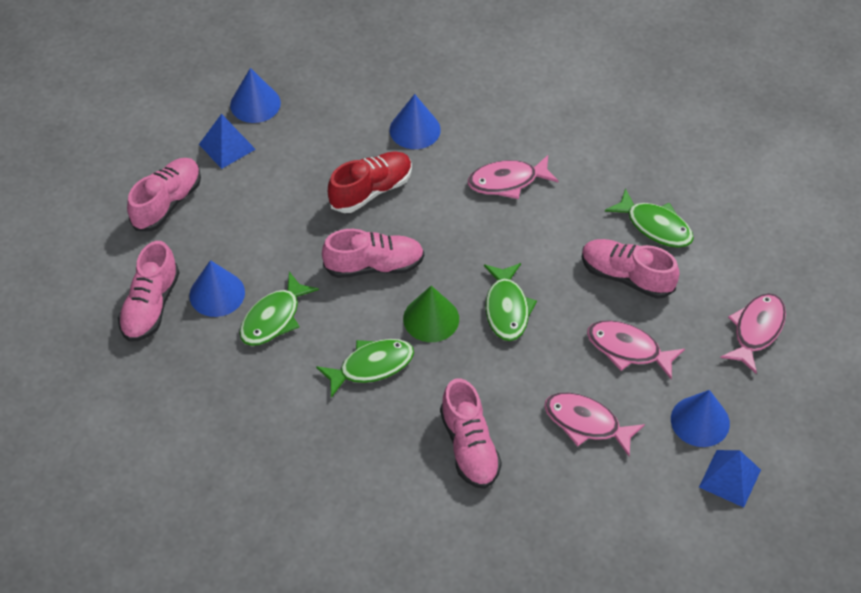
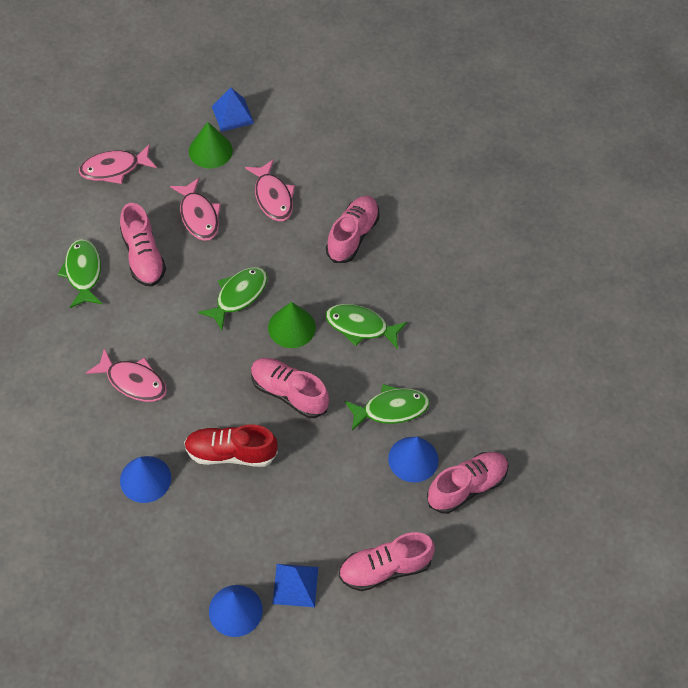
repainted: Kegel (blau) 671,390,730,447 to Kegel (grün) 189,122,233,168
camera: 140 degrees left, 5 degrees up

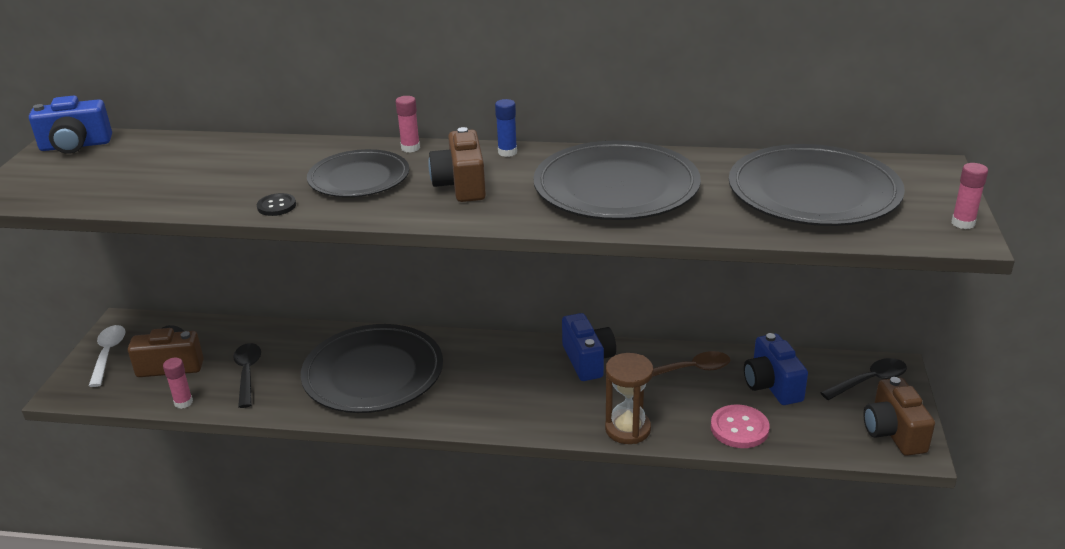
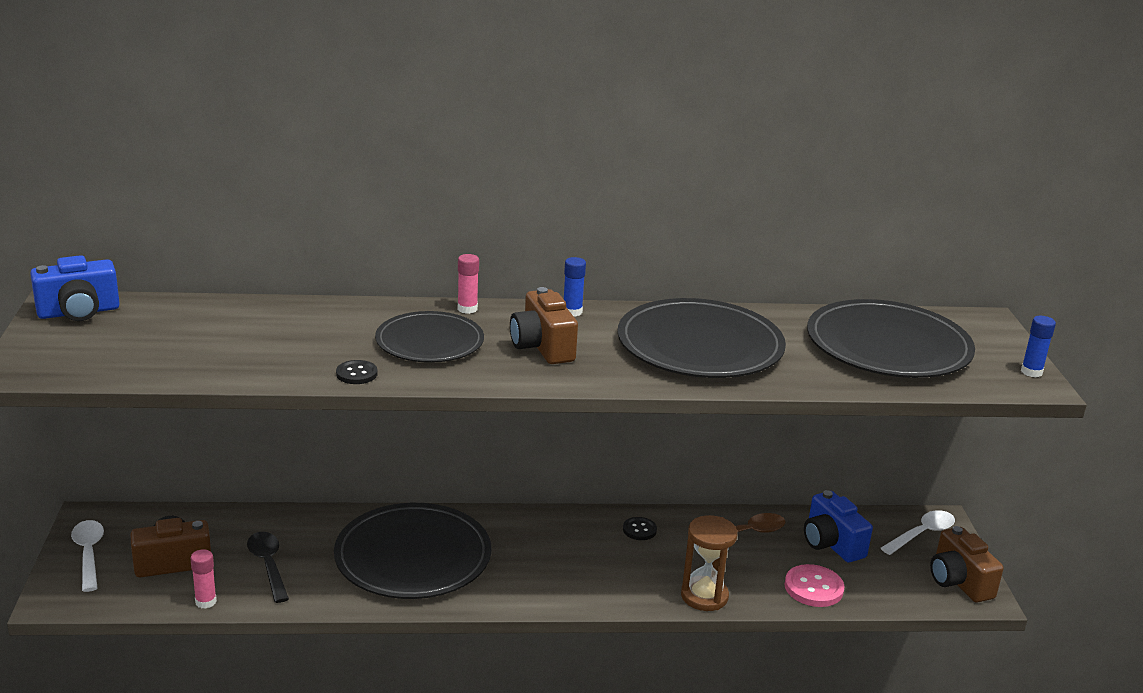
swapped: Kamera (blau) 562,313,616,381 to Knopf (schwarz) 623,517,657,540
repainted: Löffel (schwarz) 820,358,907,400 to Löffel (weiß) 881,510,955,555; Klebestift (rosa) 952,163,988,229 to Klebestift (blau) 1021,316,1056,377
camera: 15 degrees left, 5 degrees down

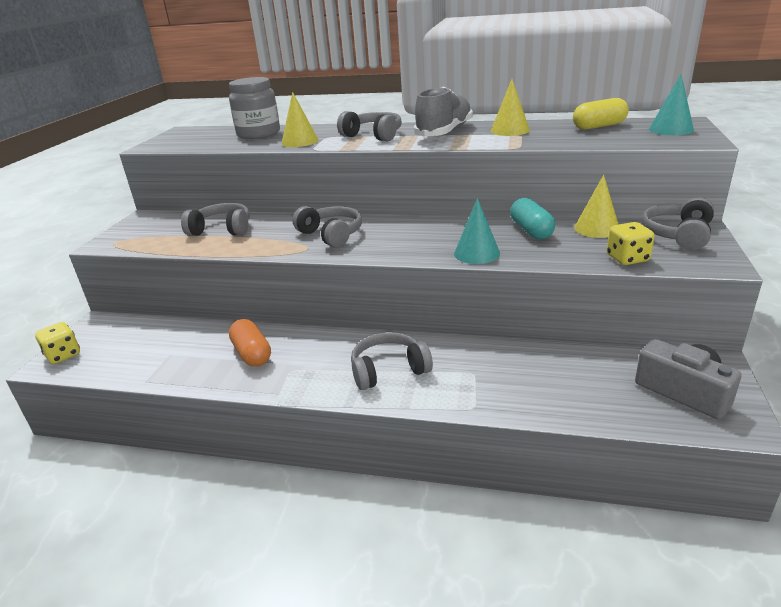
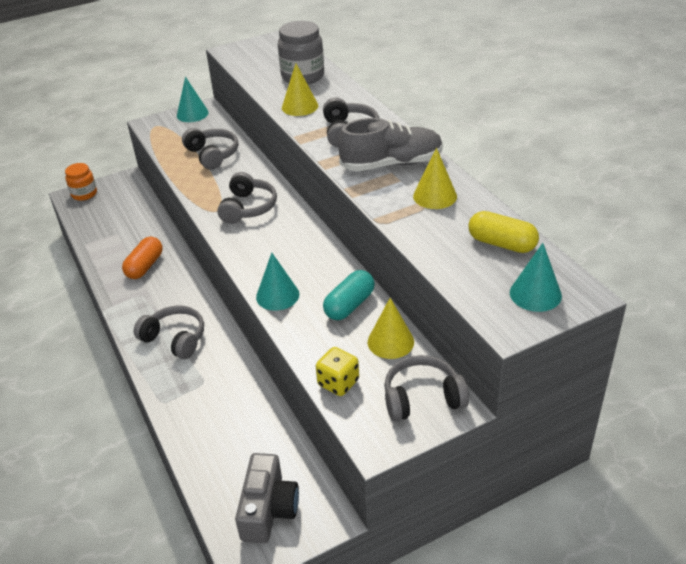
new: Kegel (türkis) 177,76,209,122
swapped: Spielwürfel (gelb) 35,322,80,364 to Einmachglas (orange) 65,163,97,201
camera: 50 degrees right, 10 degrees up

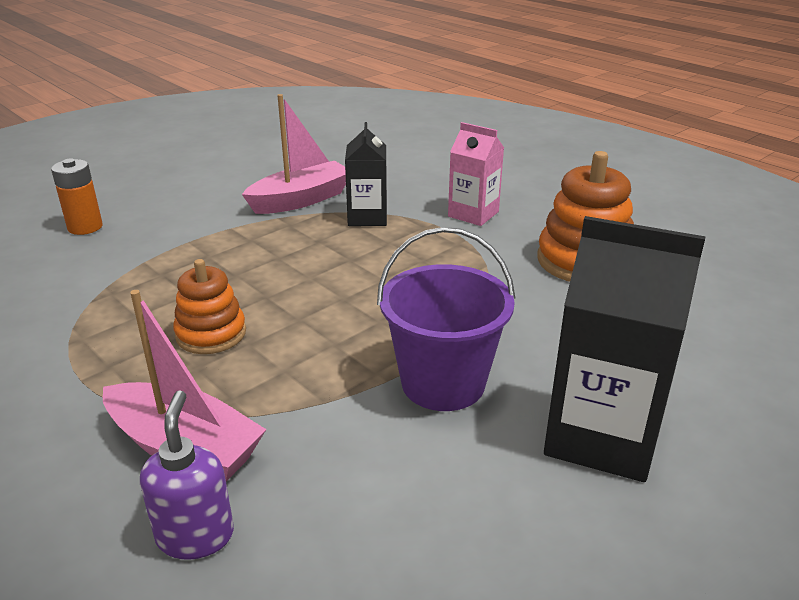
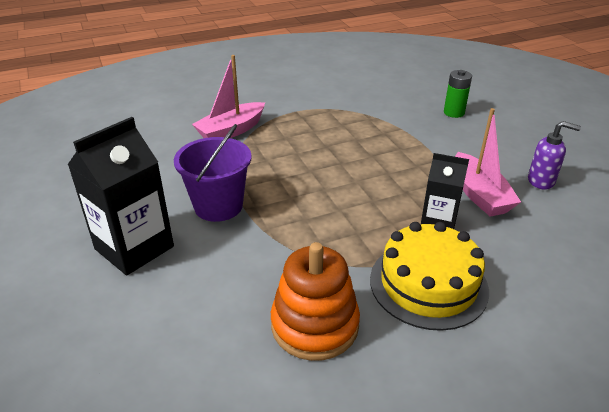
gone: Stapelspielzeug (orange) 173,259,246,354
shifted: Seifenspender (lila) 140,390,234,560 to 528,121,581,190
swapped: Getränkekarton (rosa) 448,122,504,226 to Kuchen (gelb) 370,222,489,331
repainted: Batterie (orange) 51,158,103,235 to Batterie (grün) 444,70,472,118
camera: 110 degrees right, 5 degrees up

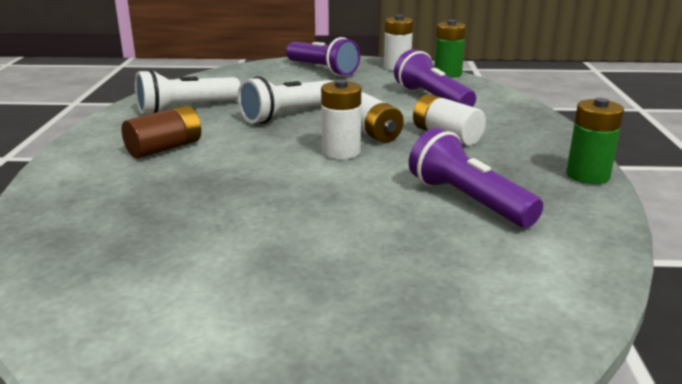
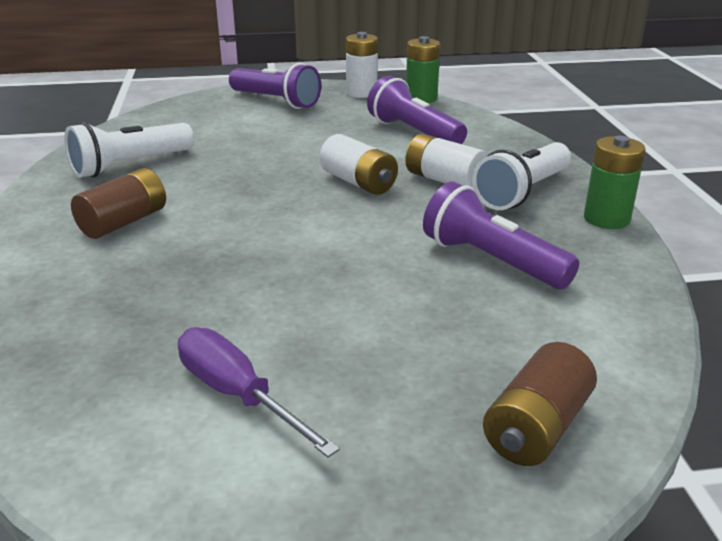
gone: Batterie (weiß) 321,79,361,159
new: Schraubenzieher (lila) 178,327,340,457; Batterie (braun) 483,342,597,466
shifted: Taschenlampe (weiß) 238,76,333,124 to 472,142,571,210
camera: 10 degrees left, 5 degrees up

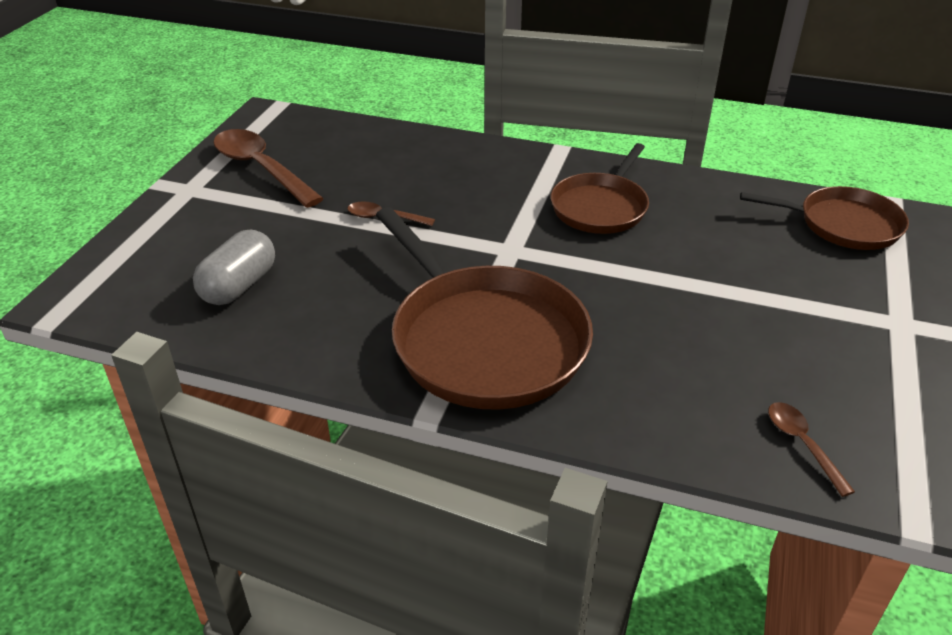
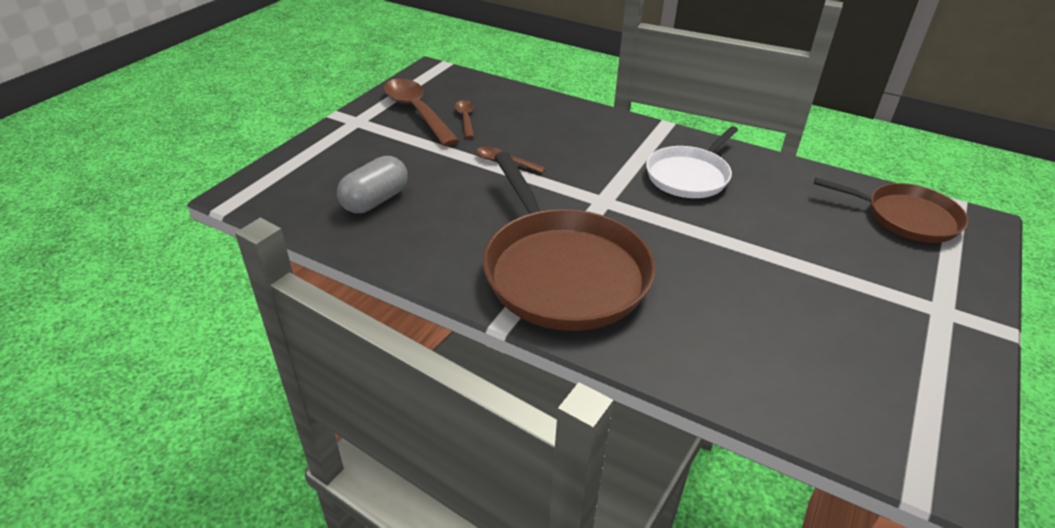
shifted: Löffel (braun) 768,402,855,497 to 454,100,474,138
repainted: Pfanne (braun) 551,143,649,234 to Pfanne (weiß) 646,126,738,198
camera: 10 degrees right, 0 degrees up

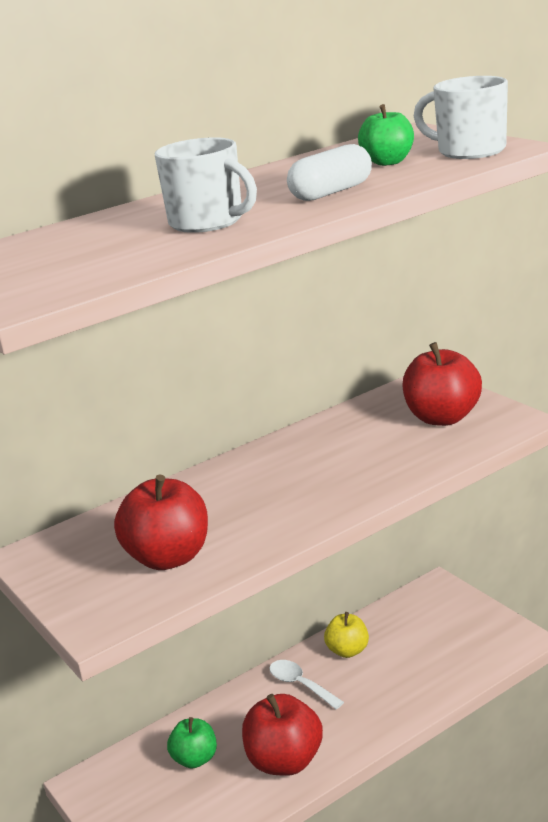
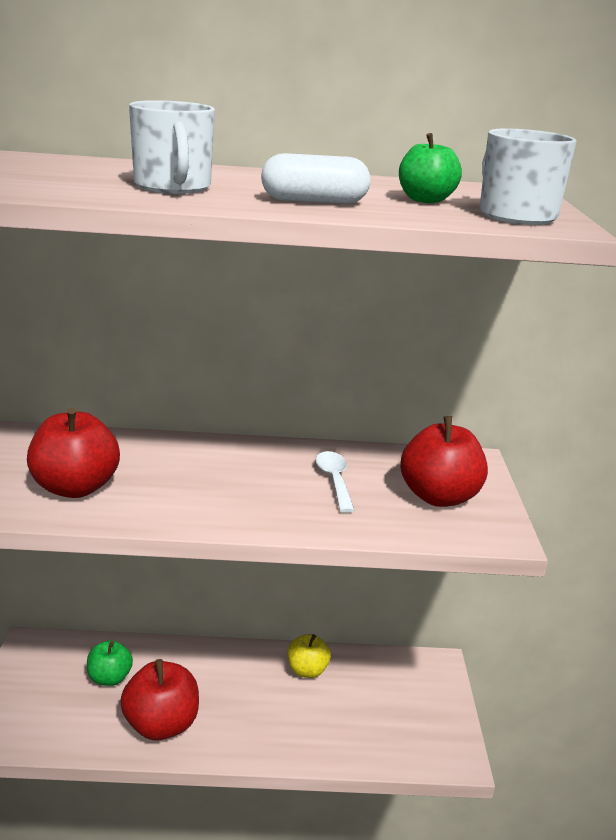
shifted: Löffel (weiß) 269,660,344,709 to 316,451,355,513
camera: 30 degrees right, 0 degrees up

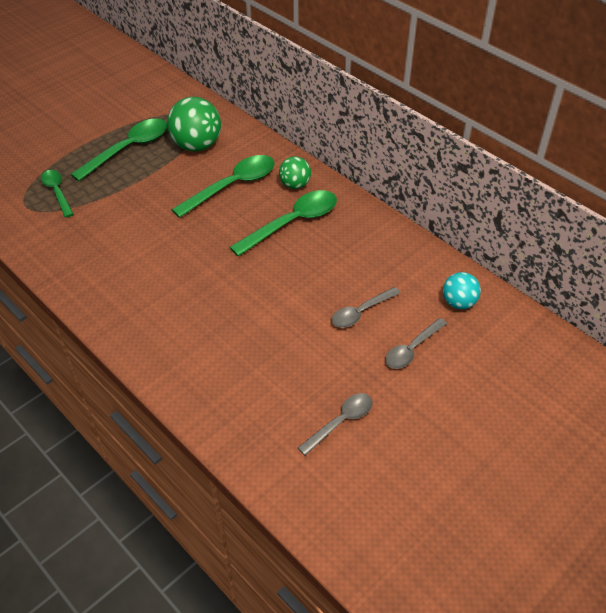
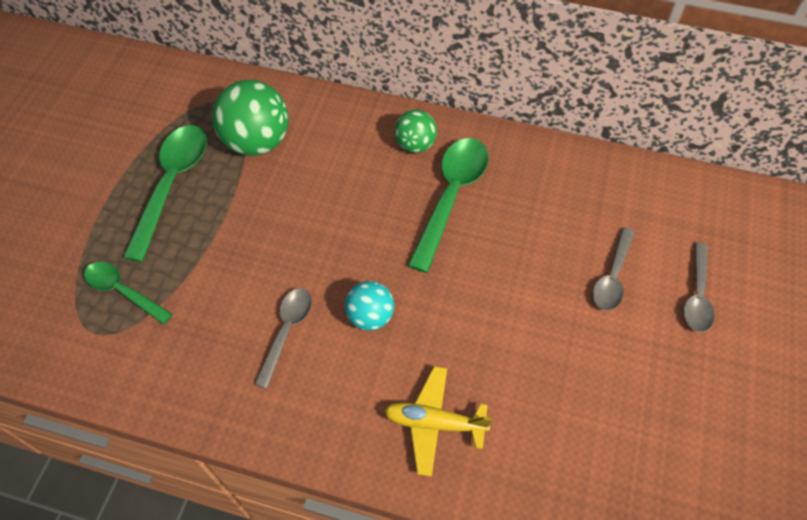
gone: Löffel (grün) 171,155,275,218
new: Flugzeug (gelb) 384,366,492,477
shifted: Löffel (grau) 298,393,373,456 to 254,288,312,389; Ball (türkis) 443,272,481,309 to 345,281,394,331
camera: 30 degrees left, 10 degrees up

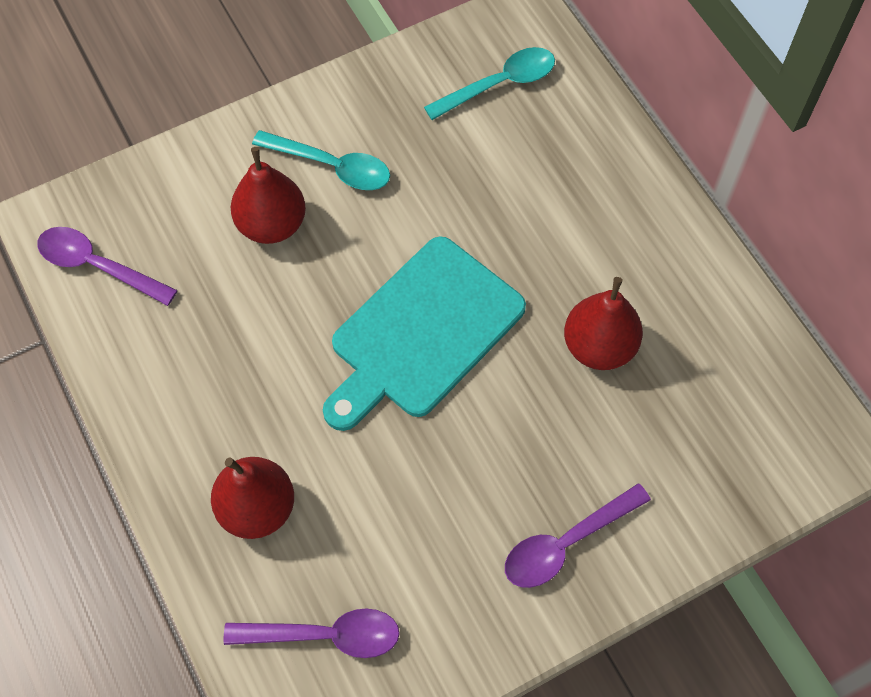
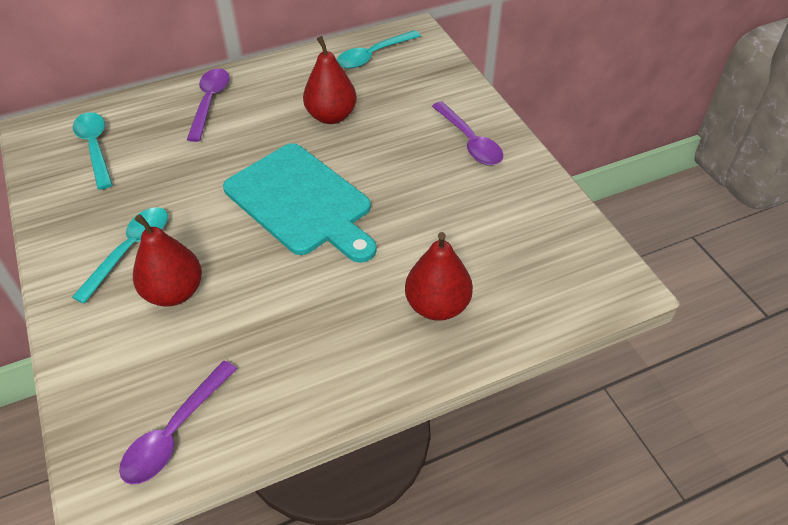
new: Löffel (türkis) 336,30,421,69
shifted: Löffel (lila) 224,609,400,658 to 187,68,230,142
camera: 85 degrees left, 15 degrees down

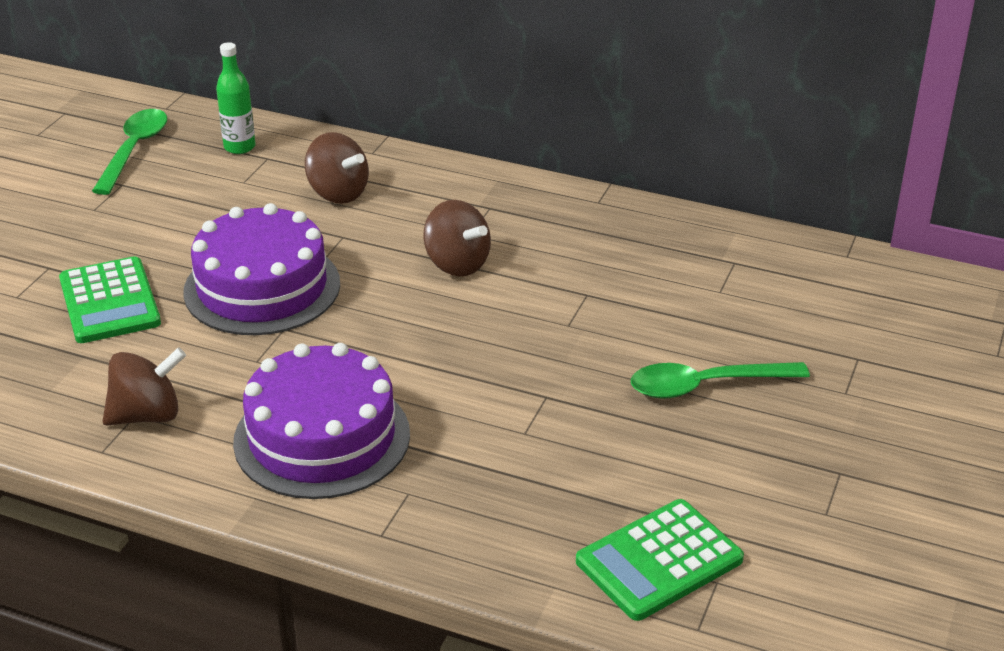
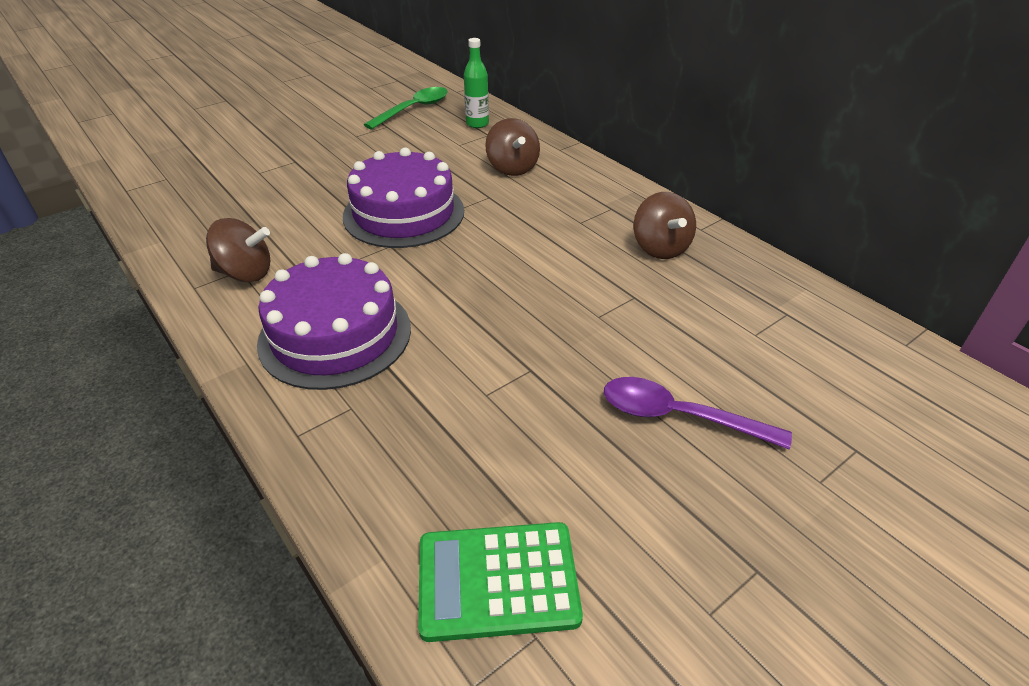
gone: Taschenrechner (grün) 59,256,161,343
shifted: Kreisel (braun) 423,200,491,277 to 634,192,696,259
repainted: Löffel (grün) 631,362,810,399 to Löffel (lila) 604,377,792,450
camera: 30 degrees right, 5 degrees up

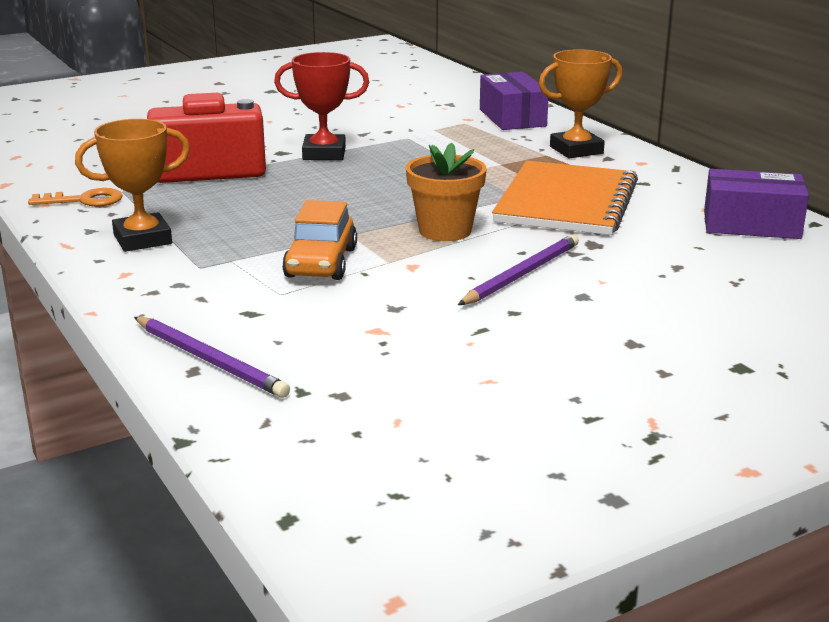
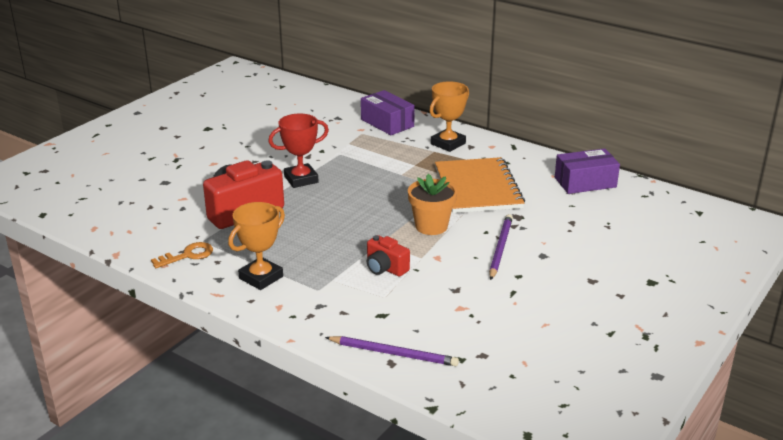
swapped: Auto (orange) 282,200,357,280 to Kamera (rot) 367,235,410,277
camera: 25 degrees left, 5 degrees up

